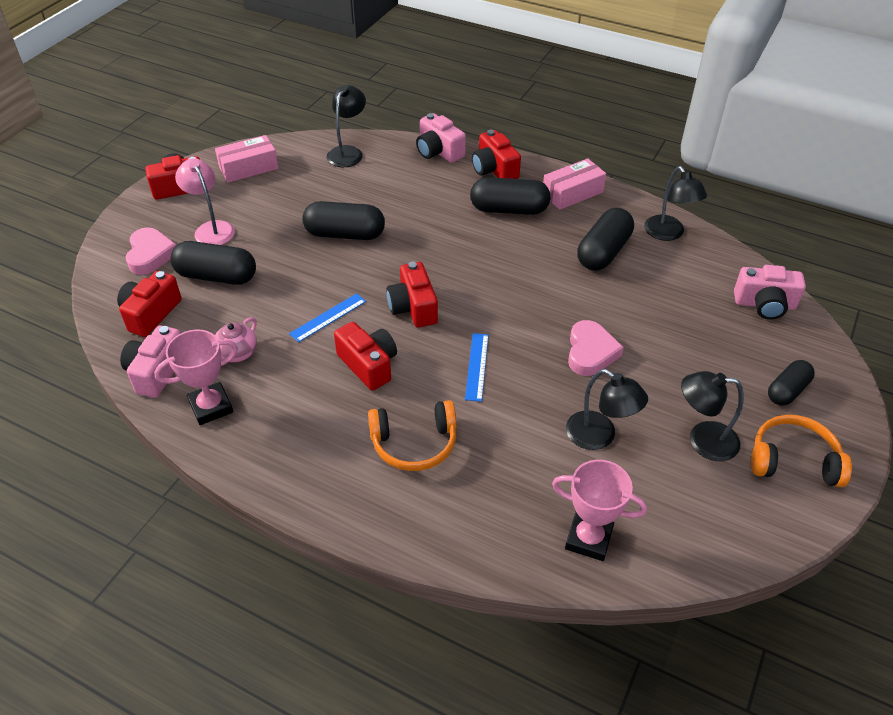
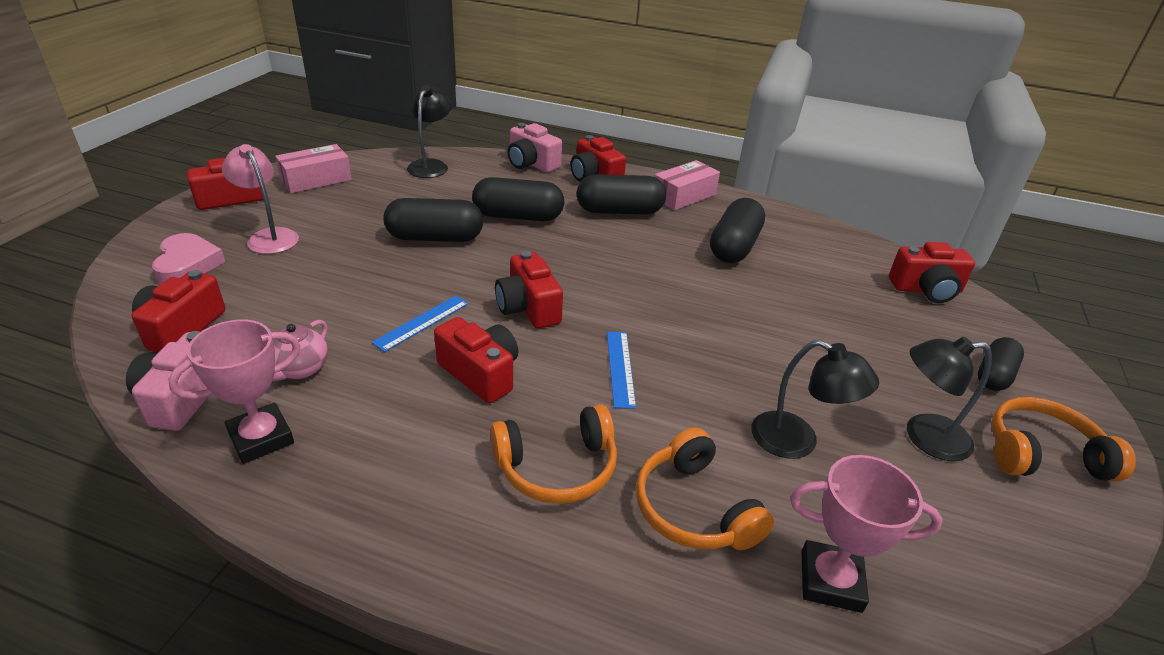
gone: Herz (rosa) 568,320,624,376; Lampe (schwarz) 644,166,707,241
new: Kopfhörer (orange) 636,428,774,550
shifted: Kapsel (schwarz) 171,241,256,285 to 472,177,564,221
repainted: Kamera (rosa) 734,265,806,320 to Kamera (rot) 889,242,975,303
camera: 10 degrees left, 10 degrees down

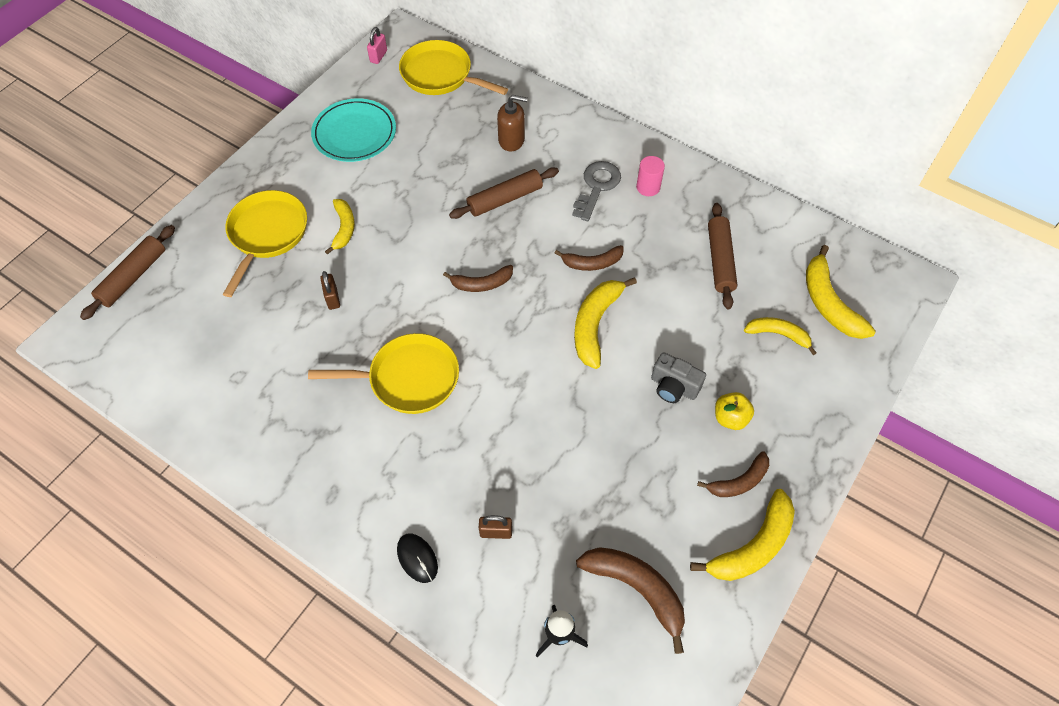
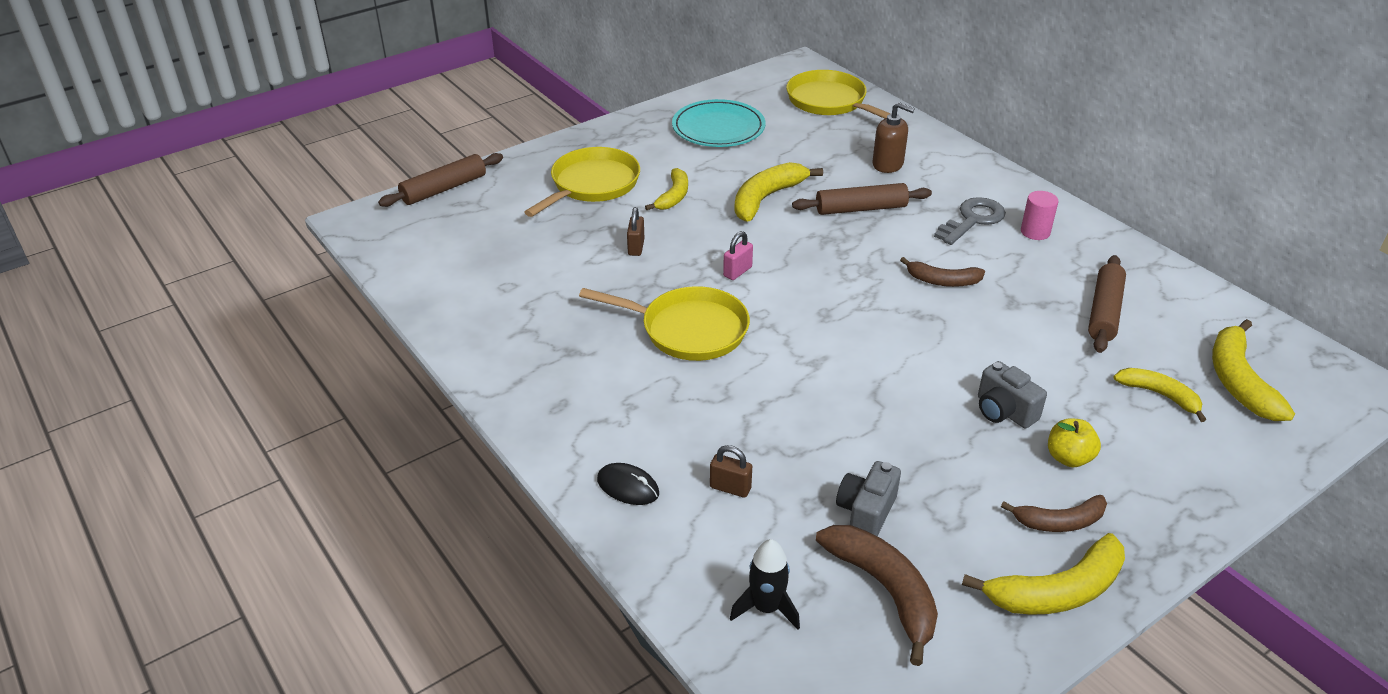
gone: Banane (braun) 443,265,513,292
new: Kamera (grau) 836,461,901,536
shifted: Vorhängeschloss (rosa) 367,27,387,64 to 723,231,753,280; Banane (gelb) 574,277,637,369 to 734,162,823,222
rotated: Computermaus (schwarz) 397,534,438,583 = 597,463,659,505 45 degrees counterclockwise
camera: 20 degrees right, 20 degrees down

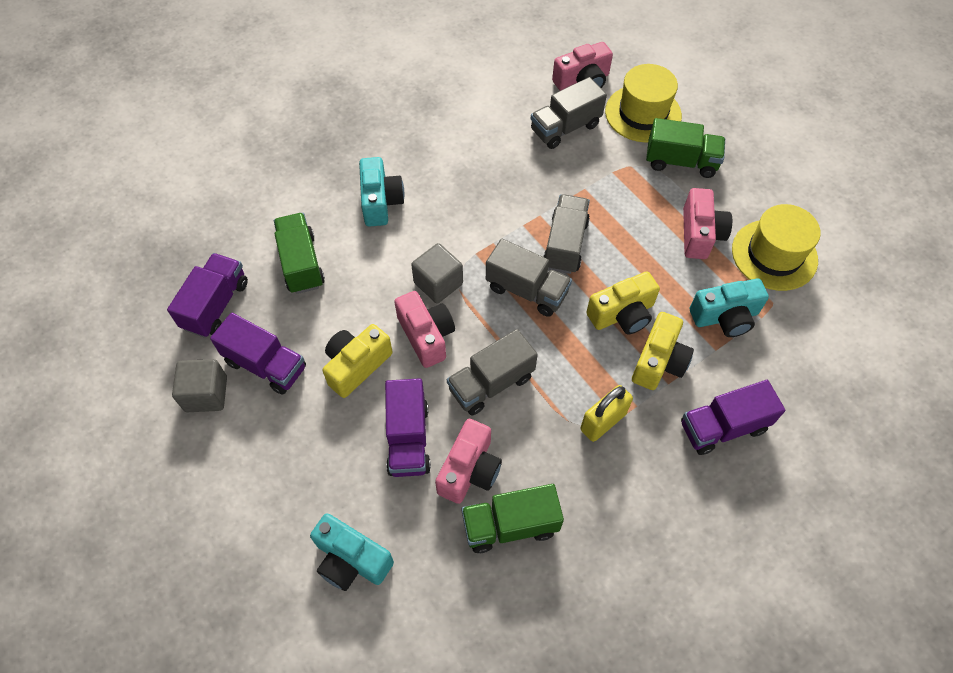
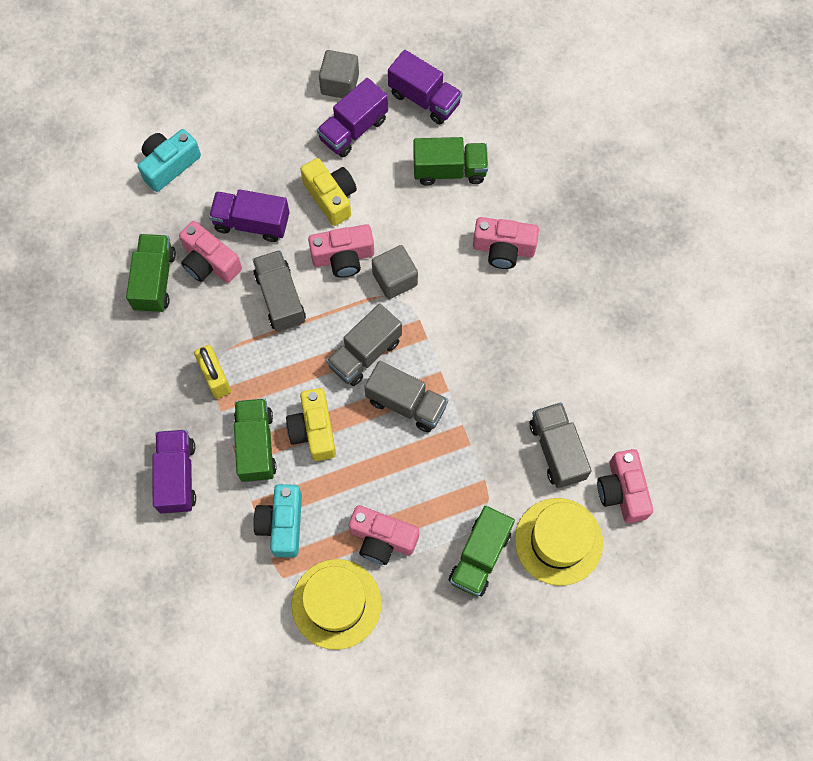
swapped: Kamera (gelb) 632,312,694,390 to Lastwagen (grün) 234,398,277,482
repainted: Kamera (türkis) 359,157,404,227 to Kamera (rosa) 473,217,539,269
camera: 105 degrees right, 10 degrees up

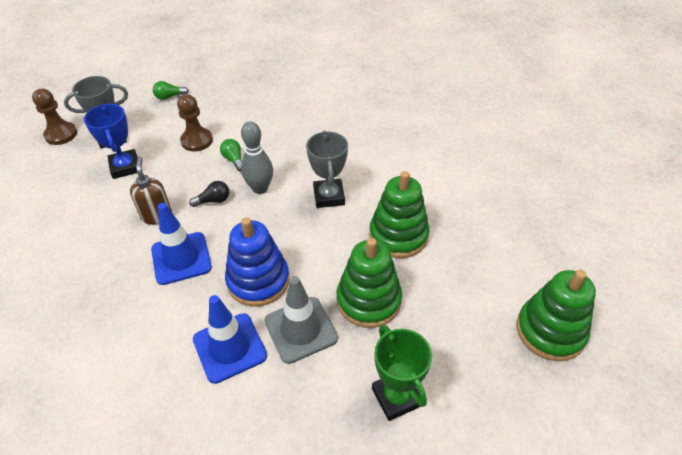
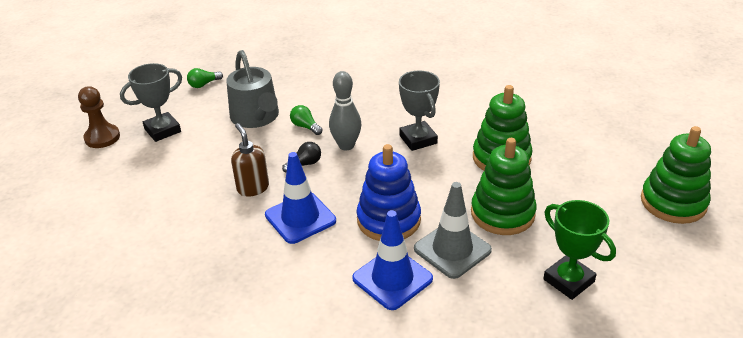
gone: Pokal (blau) 84,104,138,179
swapped: Bauer (braun) 177,94,213,151 to Gießkanne (grau) 226,50,279,128
camera: 15 degrees left, 10 degrees down

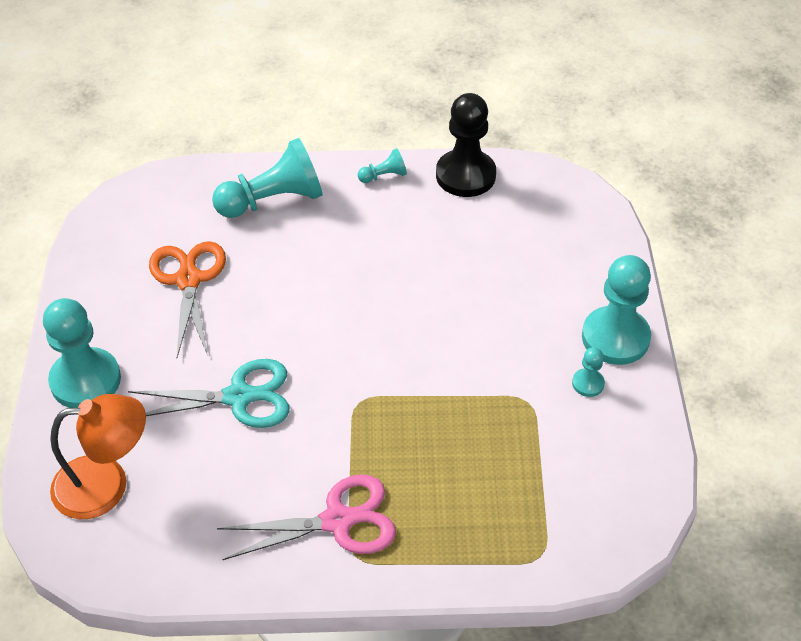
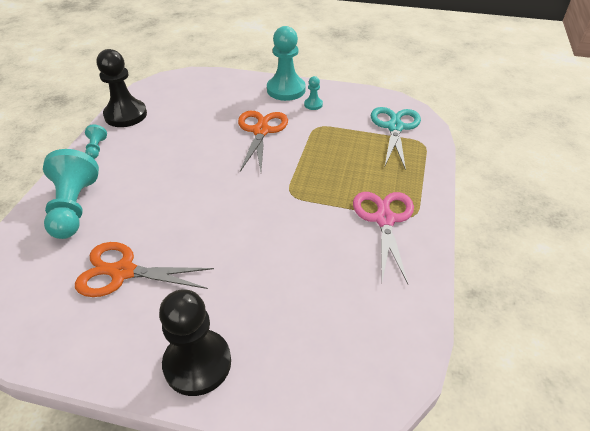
gone: Lampe (orange) 50,394,146,519
new: Schere (orange) 238,111,288,172
shifted: Schere (türkis) 128,359,290,428 to 371,107,421,170
repainted: Bauer (türkis) 43,298,121,408 to Bauer (schwarz) 159,290,231,396
camera: 75 degrees left, 5 degrees down

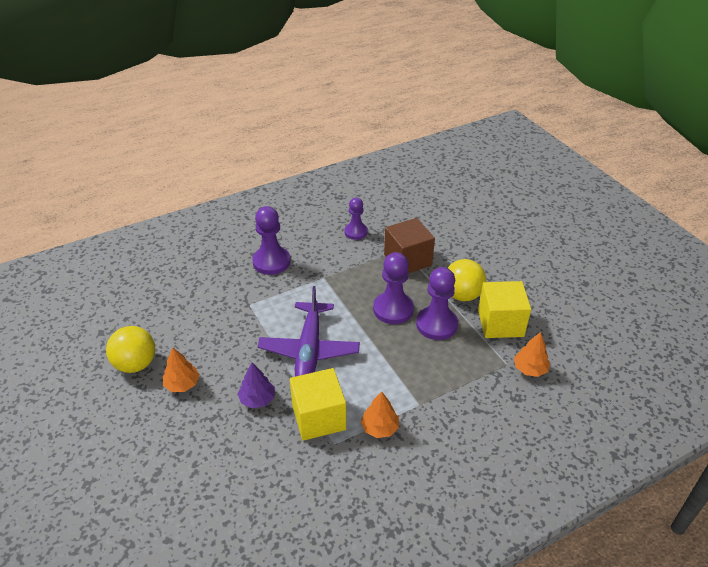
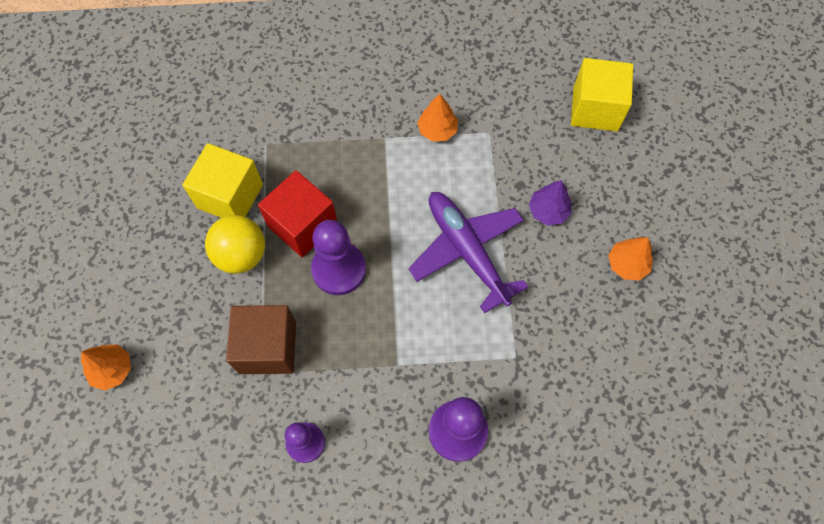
gone: Ball (gelb) 106,326,155,373
shifted: Baum (orange) 514,332,550,377 to 81,344,131,391; Kubus (gelb) 290,368,346,441 to 571,58,633,131
swapped: Bauer (lila) 416,267,458,340 to Kubus (rot) 258,170,337,257
rotated: Flugzeug (lila) 258,286,360,377 = 408,192,528,313 60 degrees counterclockwise
camera: 155 degrees left, 25 degrees up

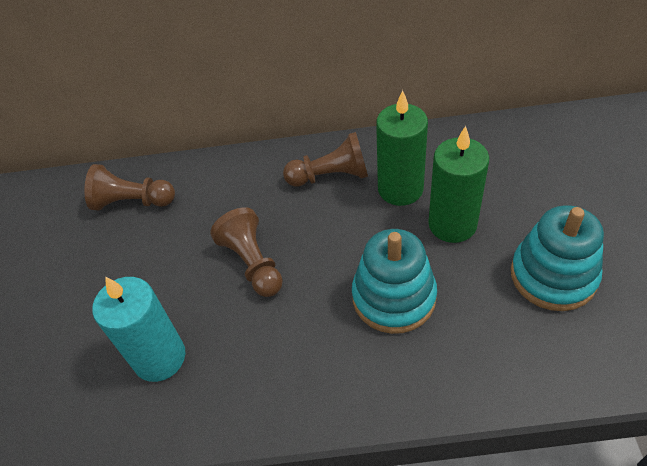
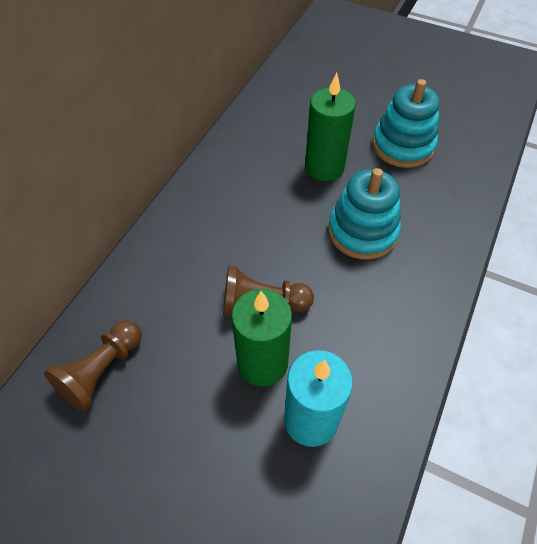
gone: Bauer (braun) 283,132,368,187
shifted: Kerze (grün) 376,90,428,206 to 231,289,292,386
camera: 65 degrees left, 5 degrees up

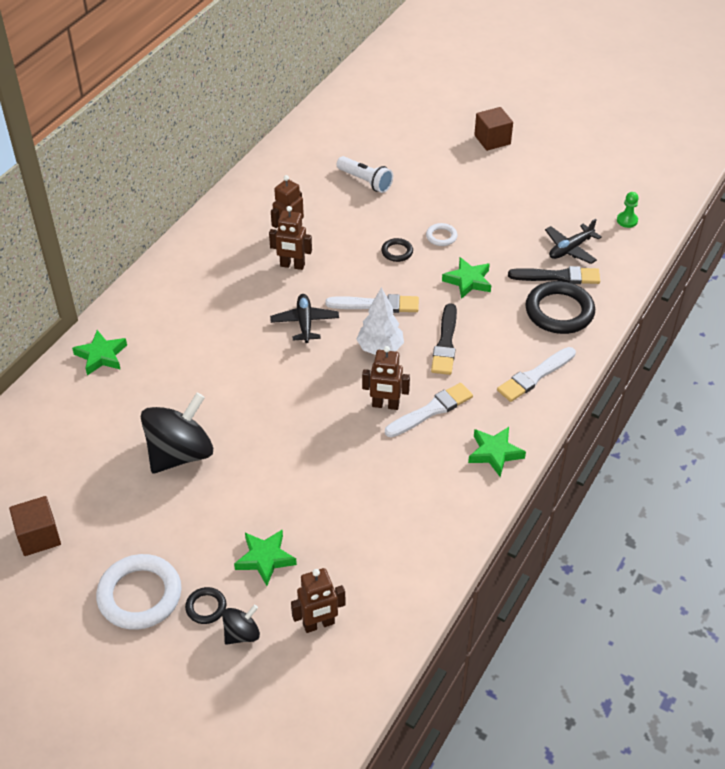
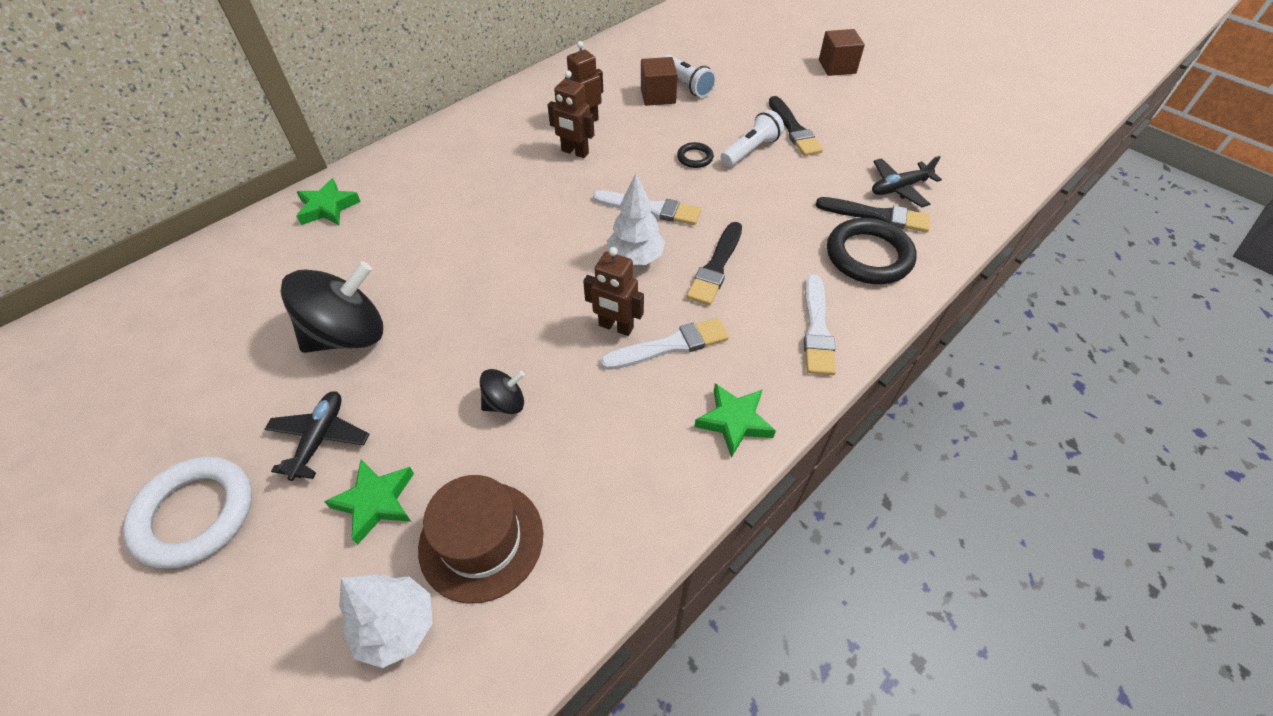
gone: Ring (schwarz) 185,587,226,624; Stern (grün) 442,257,491,299; Bauer (grün) 617,192,639,228
new: Hut (braun) 418,475,543,604; Pinsel (schwarz) 769,96,823,156
shifted: Flugzeug (schwarz) 270,294,339,343 to 265,391,369,481; Kreisel (schwarz) 222,605,260,645 to 480,369,525,414; Kubus (braun) 9,496,61,556 to 641,57,678,106
swapped: Roboter (braun) 291,568,346,633 to Baum (weiß) 339,575,433,668; Ring (weiß) 426,223,458,246 to Taschenlampe (weiß) 720,110,784,167
rotated: Pinsel (weiß) 497,347,576,402 = 804,274,836,375 60 degrees counterclockwise
camera: 15 degrees right, 5 degrees up

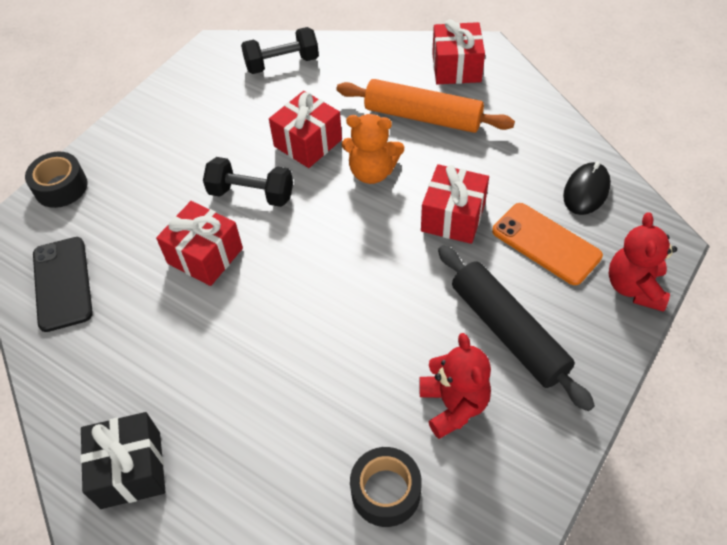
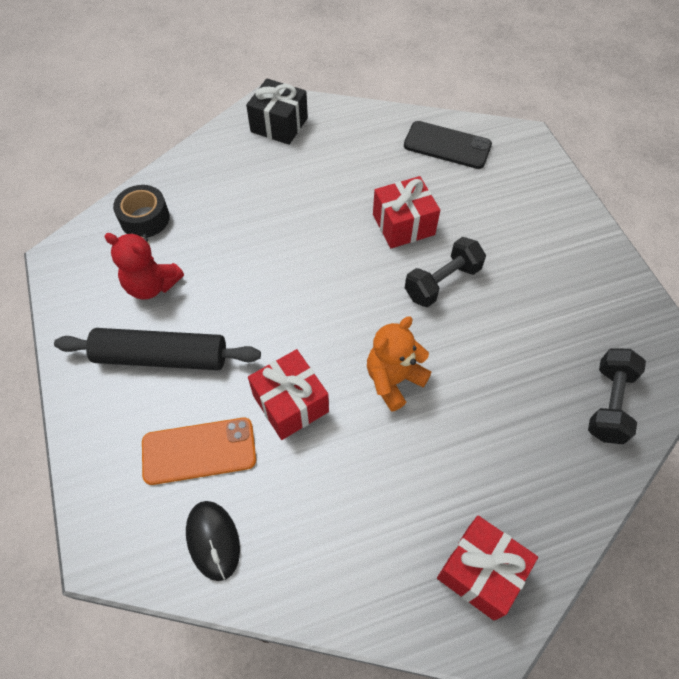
gone: Klebeband (schwarz) 25,152,88,208; Geschenk (rot) 269,91,342,168; Nudelholz (orange) 337,79,515,133; Teddybär (rot) 609,212,677,312
camera: 125 degrees right, 5 degrees up

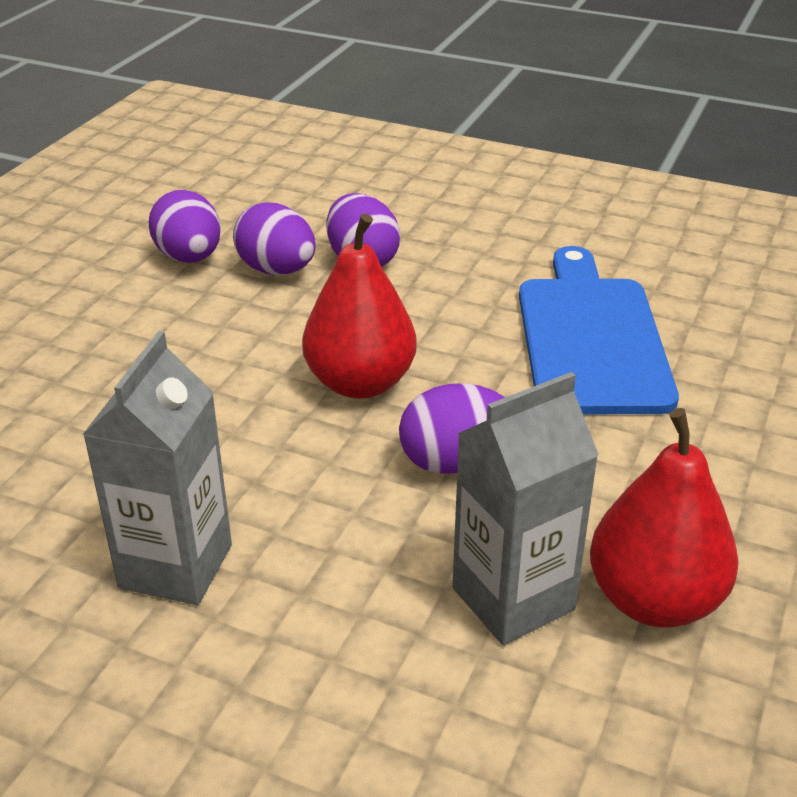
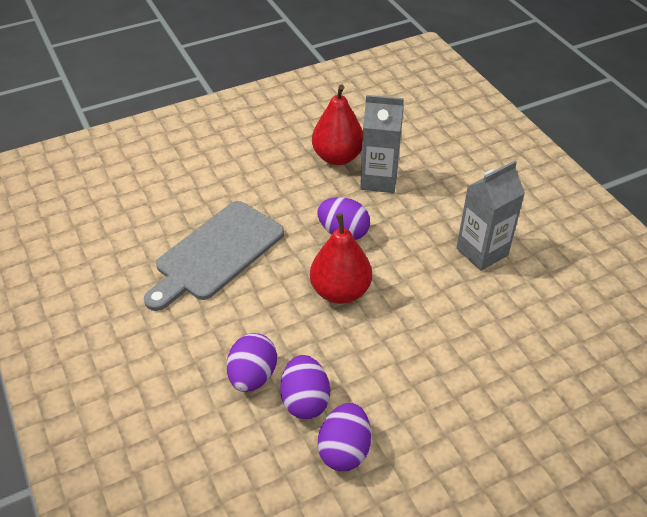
repainted: Schneidebrett (blau) 519,246,679,414 to Schneidebrett (grau) 144,201,284,311
camera: 140 degrees left, 10 degrees up

